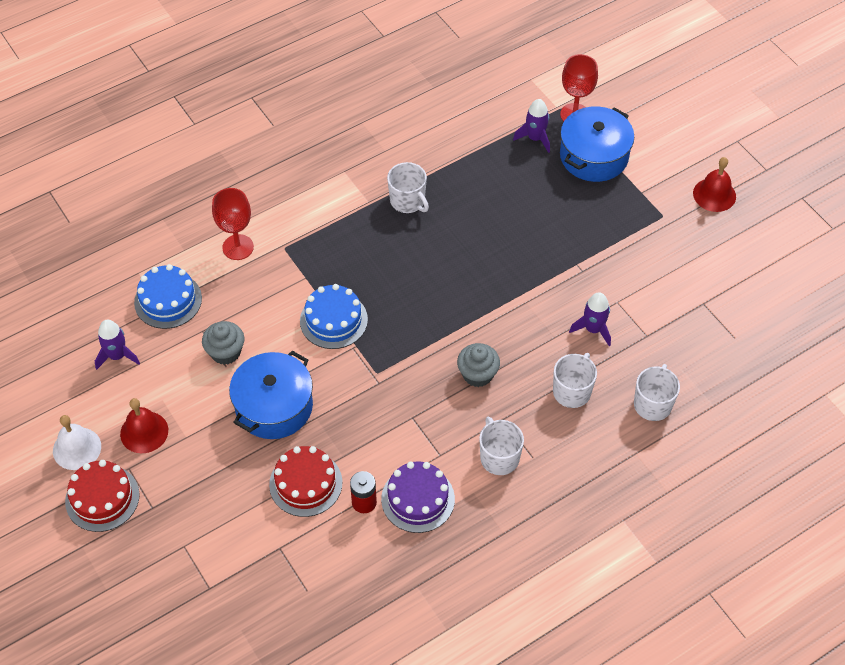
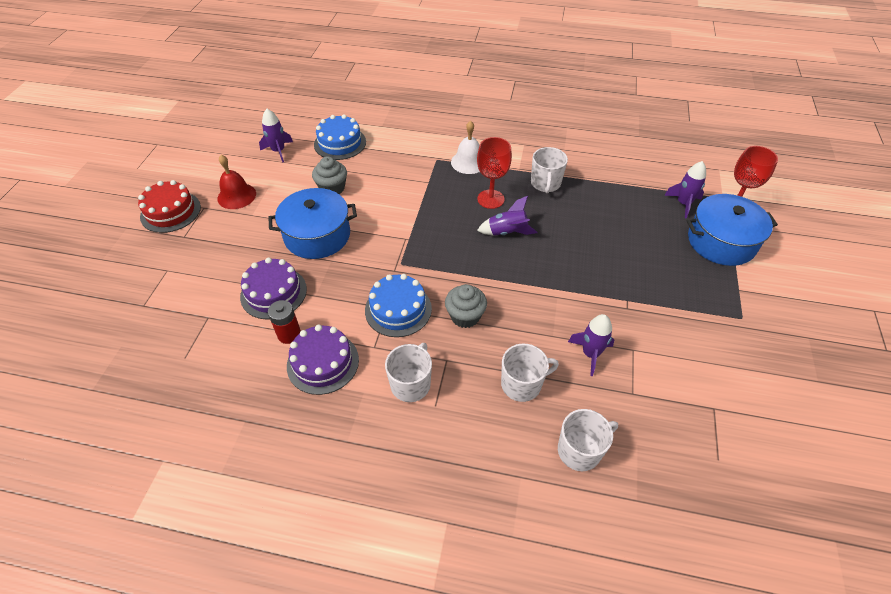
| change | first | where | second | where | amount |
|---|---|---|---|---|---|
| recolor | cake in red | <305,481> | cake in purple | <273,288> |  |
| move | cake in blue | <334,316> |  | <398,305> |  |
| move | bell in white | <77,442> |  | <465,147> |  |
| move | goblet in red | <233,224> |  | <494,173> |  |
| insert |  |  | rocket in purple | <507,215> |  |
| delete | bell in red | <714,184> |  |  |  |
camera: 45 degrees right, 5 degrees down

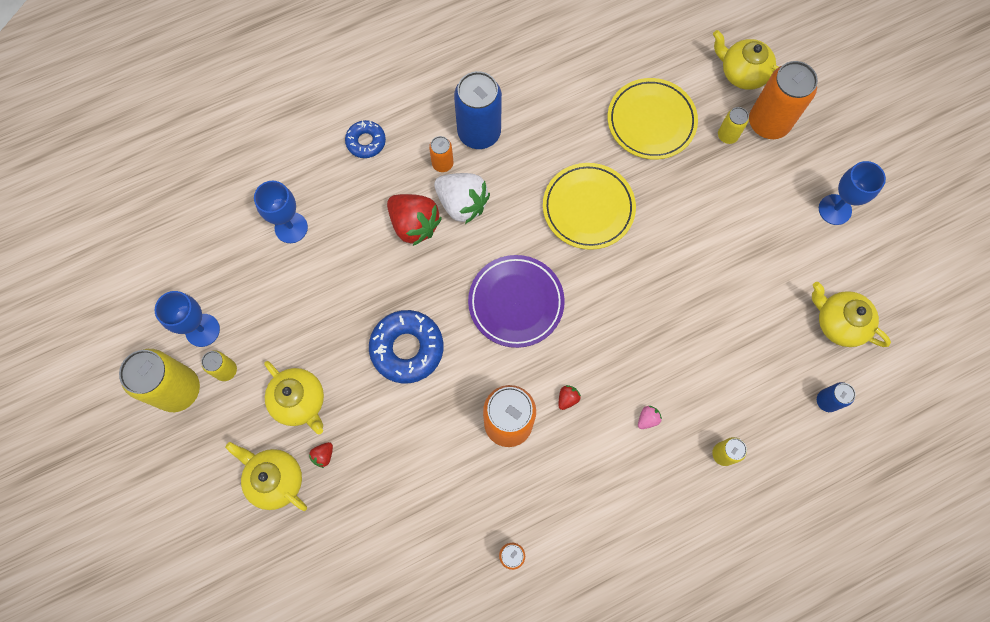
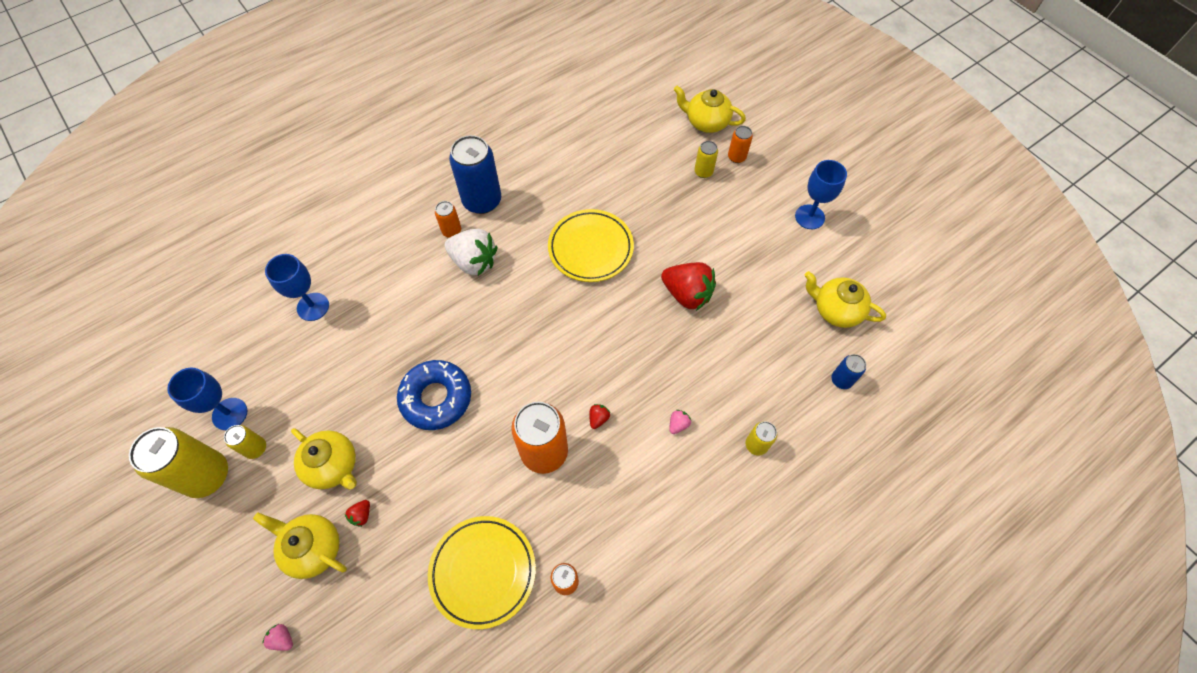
| change | first | where | second | where | amount |
|---|---|---|---|---|---|
| insert |  |  | strawberry in pink | <277,637> |  |
| move | plate in yellow | <653,119> |  | <482,572> |  |
| move | strawberry in red | <414,220> |  | <688,286> |  |
| resize | can in orange | <783,100> |  | <740,144> | x0.49 |
| delete | donut in blue | <365,139> |  |  |  |
| delete | plate in purple | <516,301> |  |  |  |
camera: 10 degrees left, 10 degrees down

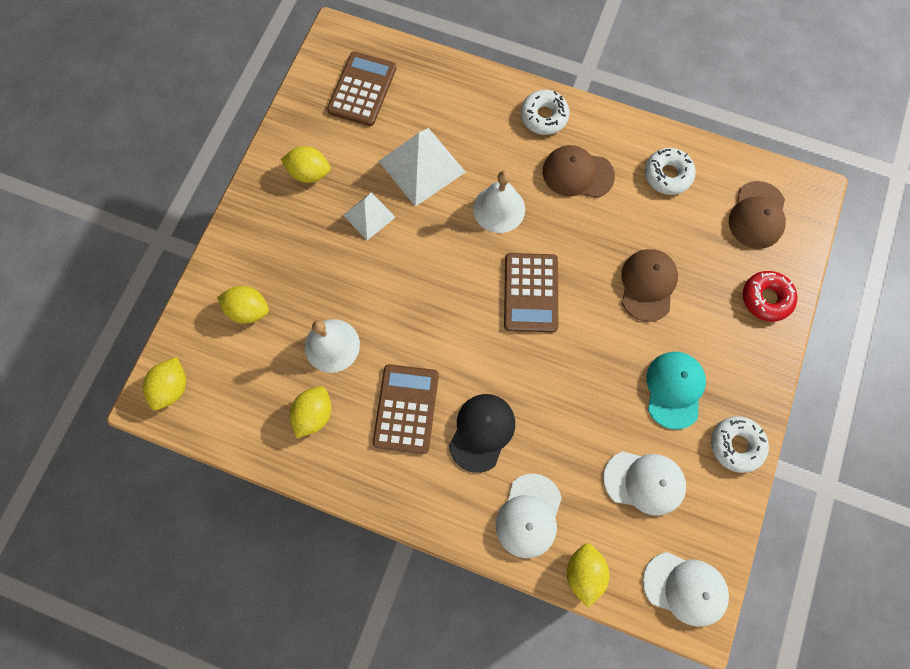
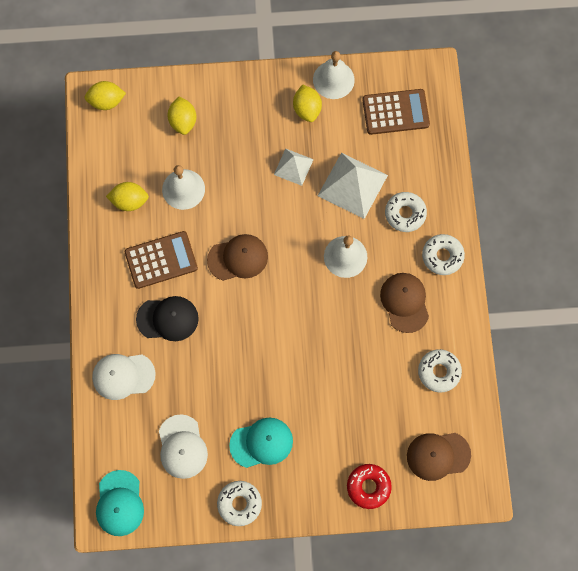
| change | first | where | second | where | amount |
|---|---|---|---|---|---|
| recolor | cap in white | <686,589> | cap in turquoise | <120,503> |  |
| move | cap in brown | <649,285> |  | <237,257> |  |
| insert |  |  | bell in white | <334,75> |  |
| insert |  |  | donut in white | <406,212> |  |
| delete | calculator in brown | <531,292> |  |  |  |
| delete | lemon in yellow | <588,575> |  |  |  |
camera: 65 degrees right, 0 degrees up

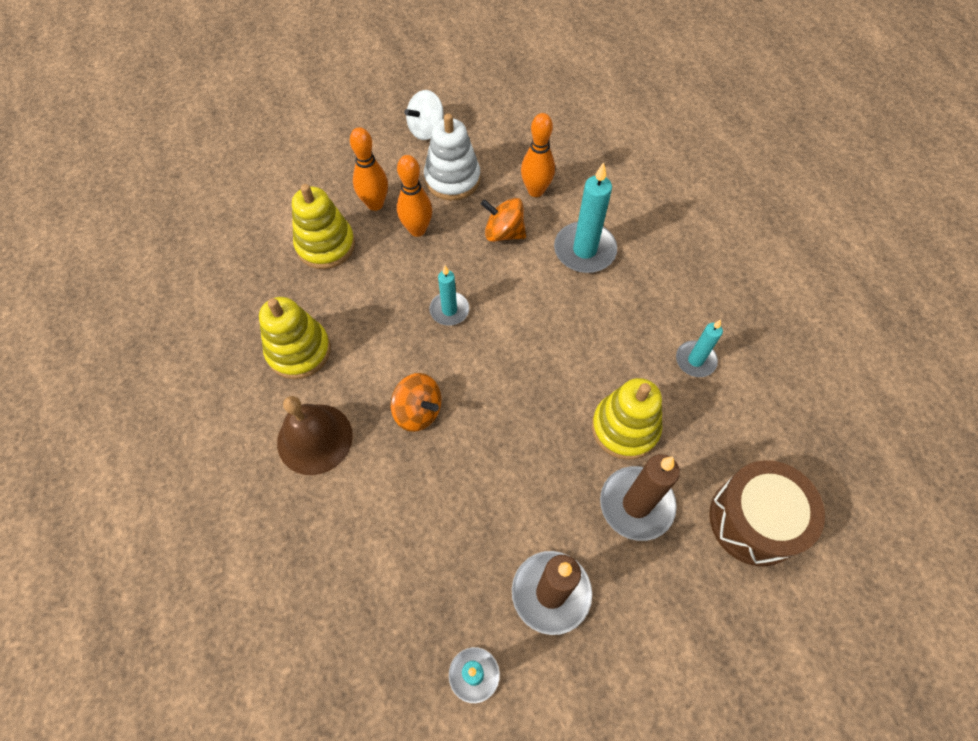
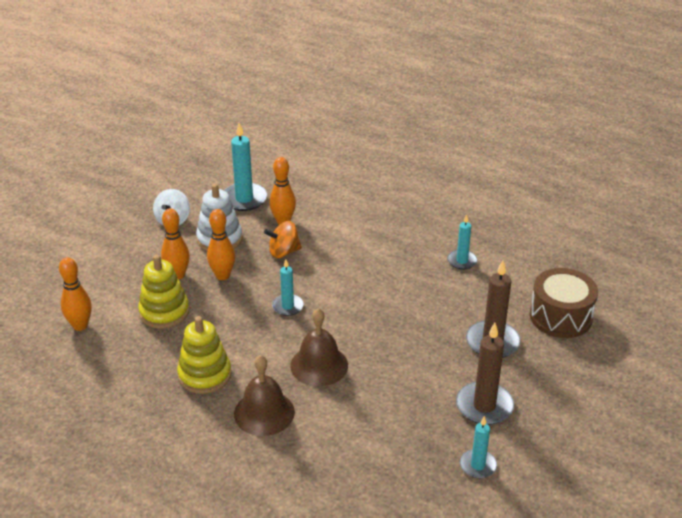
| change | first | where | second | where | amount |
|---|---|---|---|---|---|
| insert |  |  | bowling pin in orange | <75,294> |  |
| move | candle in turquoise | <585,217> |  | <245,167> |  |
| replace | spinning top in orange | <416,402> | bell in brown | <319,347> |  |
| delete | stacking toy in yellow | <627,419> |  |  |  |
camera: 35 degrees left, 25 degrees down

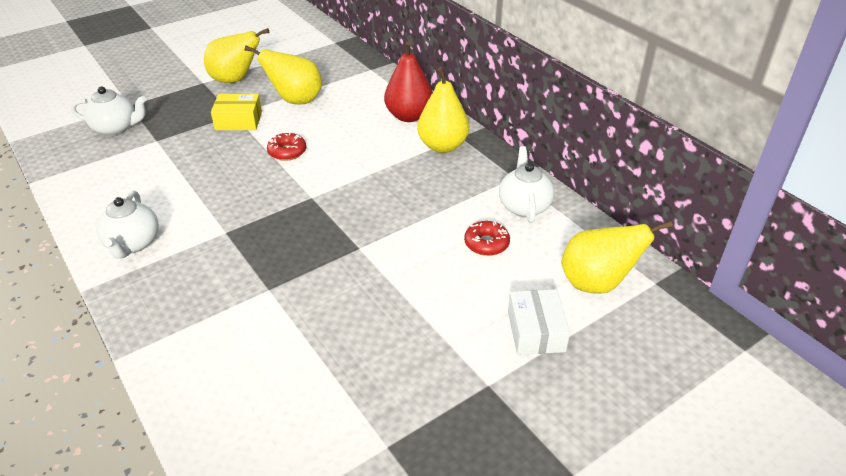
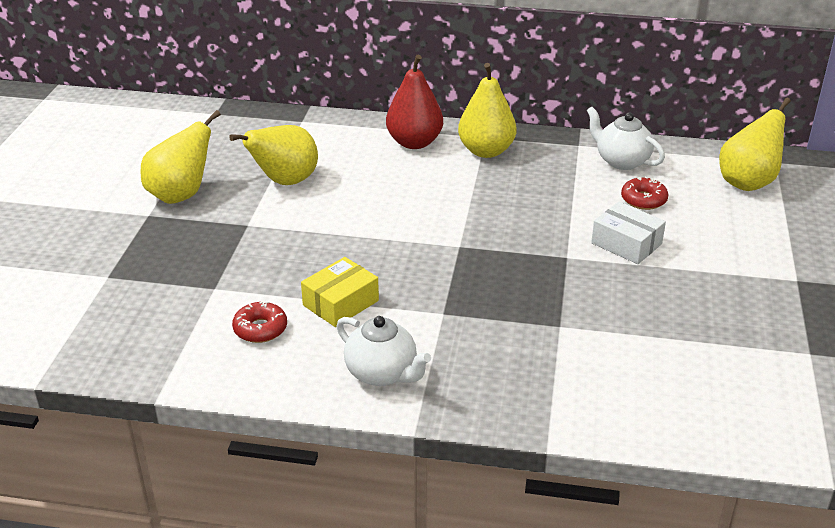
| change | first | where | second | where | amount |
|---|---|---|---|---|---|
| move | donut in red | <286,147> |  | <259,322> |  |
| move | box in yellow | <236,112> |  | <340,292> |  |
| move | box in white | <539,322> |  | <628,232> |  |
| delete | teapot in white | <109,111> |  |  |  |
camera: 45 degrees left, 5 degrees down

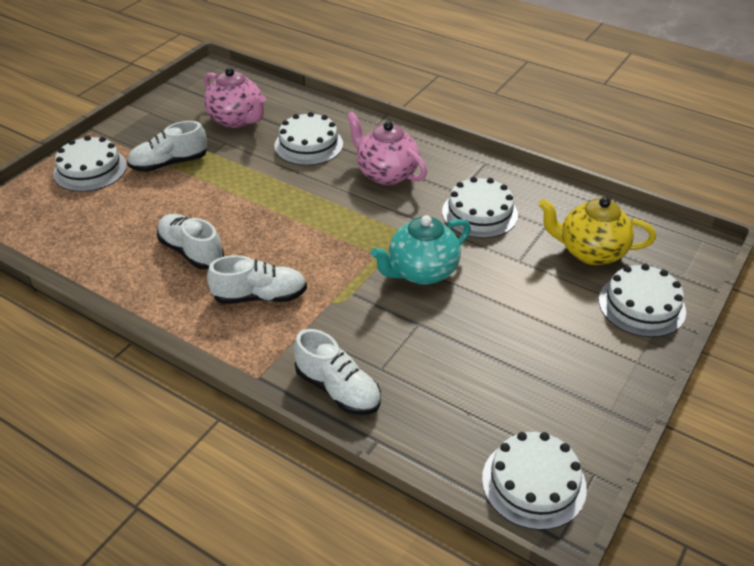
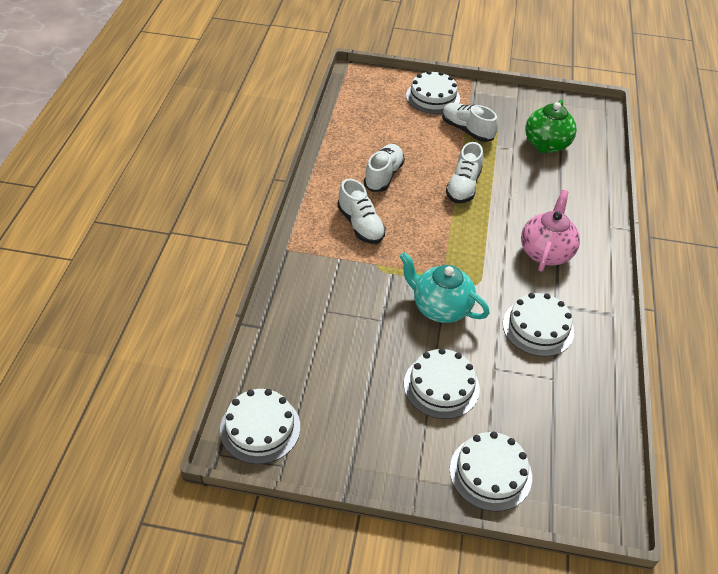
| change | first | where | second | where | amount |
|---|---|---|---|---|---|
| move | cake in white | <308,138> |  | <442,383> |  |
| move | shoe in white | <337,372> |  | <464,172> |  |
| recolor | teapot in pink | <235,98> | teapot in green | <551,126> |  |
| delete | teapot in yellow | <597,231> |  |  |  |
camera: 65 degrees right, 5 degrees up

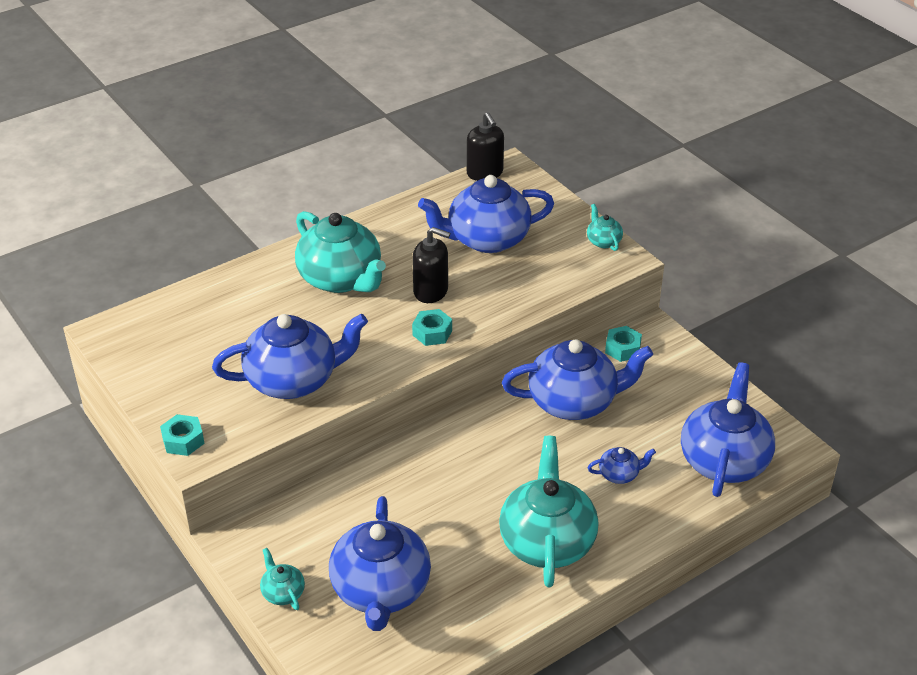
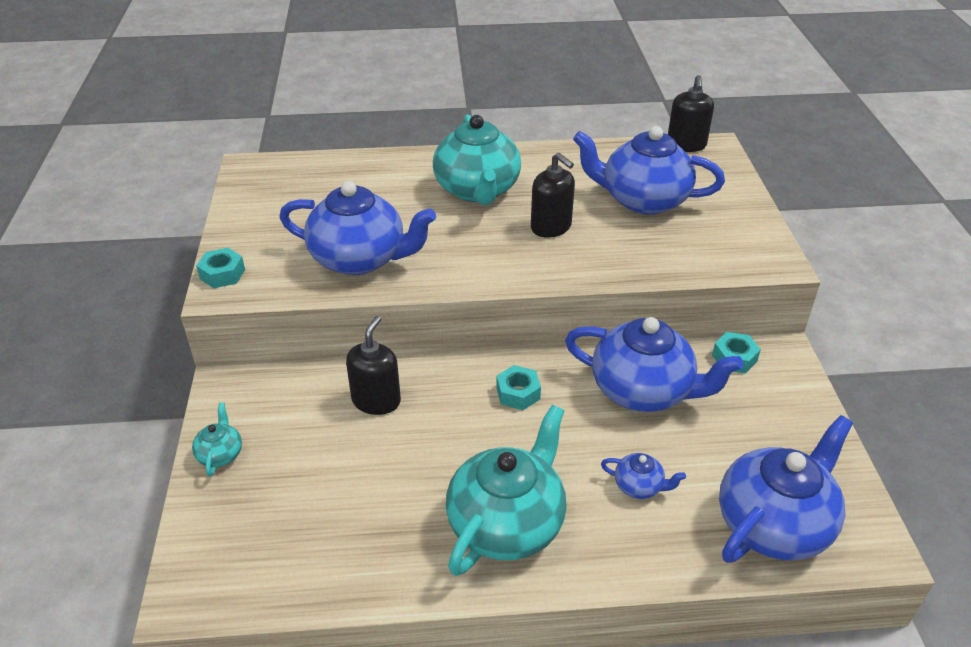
| change | first | where | second | where | amount |
|---|---|---|---|---|---|
| insert |  |  | soap dispenser in black | <373,365> |  |
| move | nut in turquoise | <432,327> |  | <518,387> |  |
| delete | teapot in blue | <380,563> |  |  |  |
| delete | teapot in turquoise | <605,227> |  |  |  |
camera: 30 degrees right, 0 degrees up

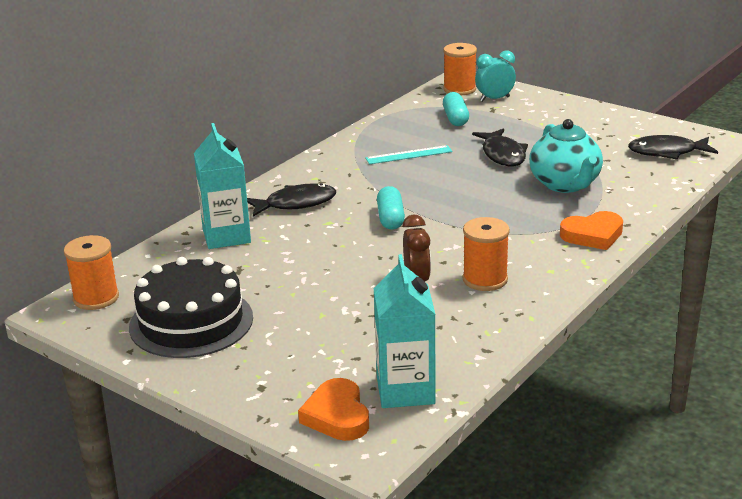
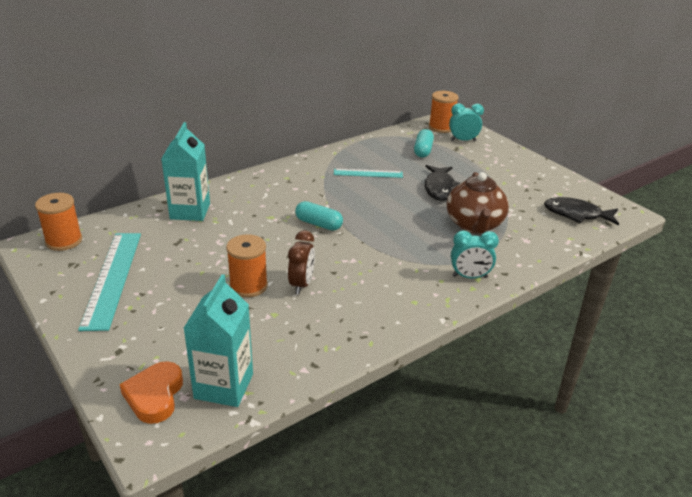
| change | first | where | second | where | amount |
|---|---|---|---|---|---|
| replace | cake in black | <191,307> | ruler in turquoise | <109,282> |  |
| move | spool in orange | <486,254> |  | <247,265> |  |
| rotate | capsule in turquoise | <391,208> |  | <319,216> | 75 degrees counterclockwise |
| recolor | teapot in turquoise | <566,156> | teapot in brown | <478,203> |  |
| replace | heart in orange | <591,230> | clock in turquoise | <475,254> |  |
| delete | fish in black | <291,200> |  |  |  |
camera: 15 degrees right, 5 degrees up

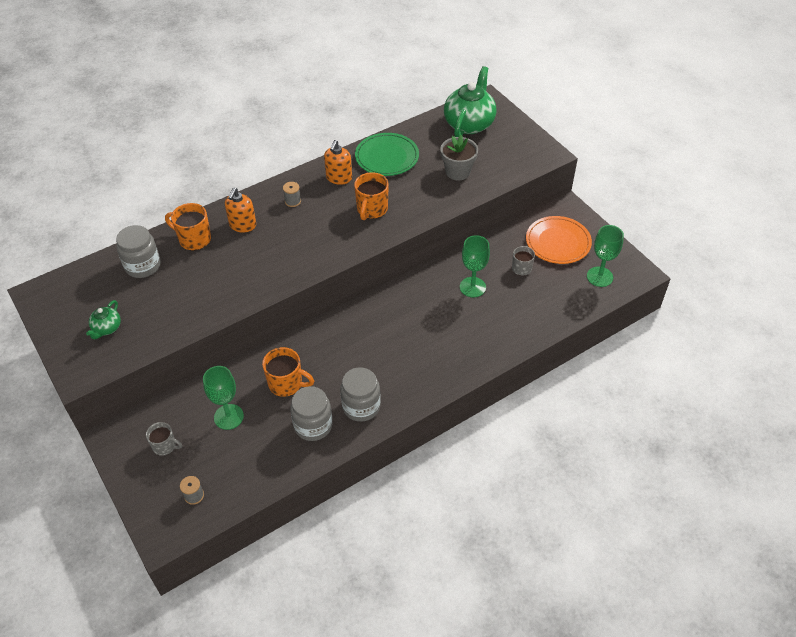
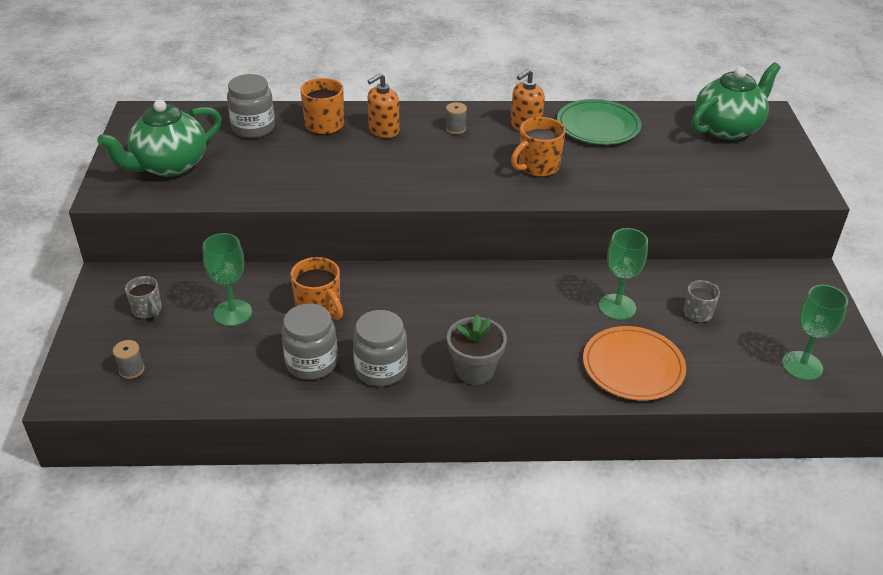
| change | first | where | second | where | amount |
|---|---|---|---|---|---|
| resize | teapot in green | <103,319> |  | <159,138> | x2.07 |
| move | flower pot in grey | <459,157> |  | <477,349> |  |
| move | plate in orange | <559,240> |  | <634,363> |  |
camera: 30 degrees right, 10 degrees down

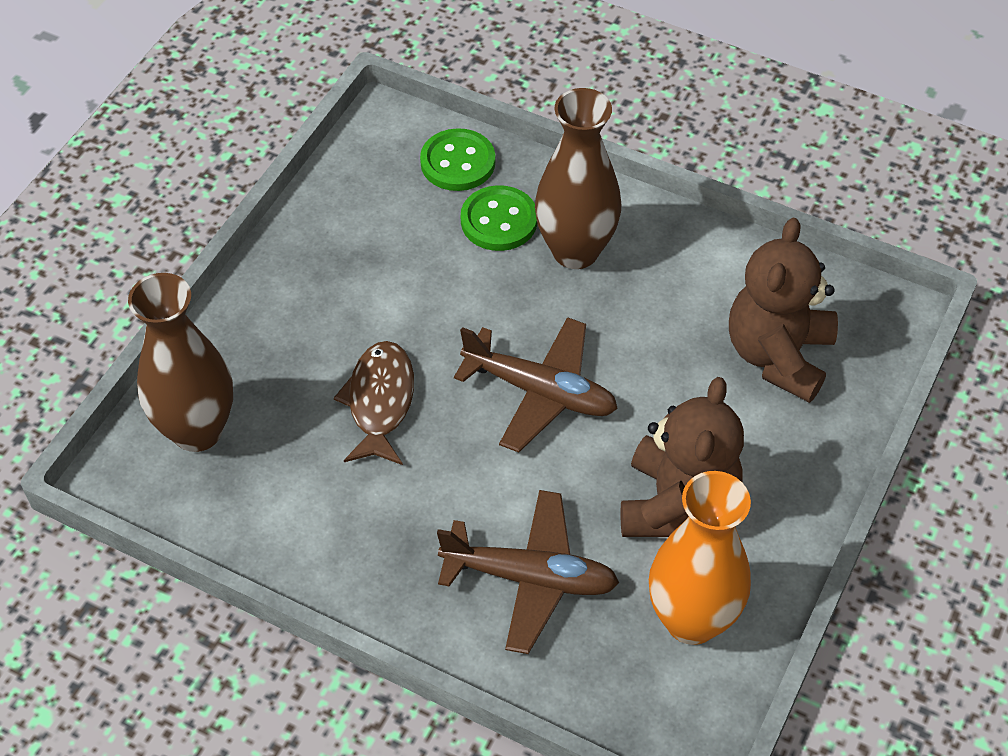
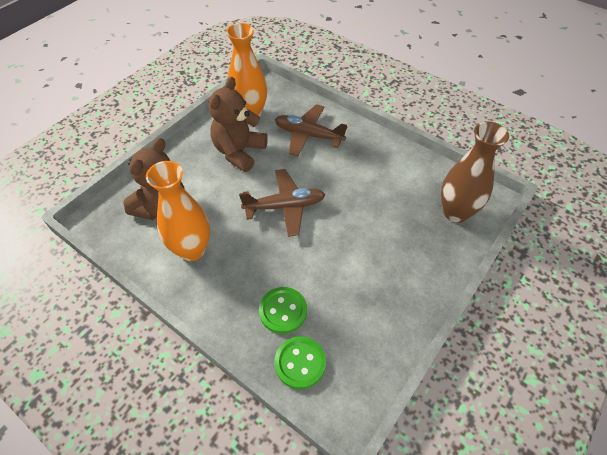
| change | first | where | second | where | amount |
|---|---|---|---|---|---|
| insert |  |  | vase in orange | <178,211> |  |
| rotate | plane in brown | <536,385> |  | <282,203> | 135 degrees clockwise |
| delete | fish in brown | <374,403> |  |  |  |
| delete | vase in brown | <578,178> |  |  |  |
camera: 170 degrees left, 0 degrees up

